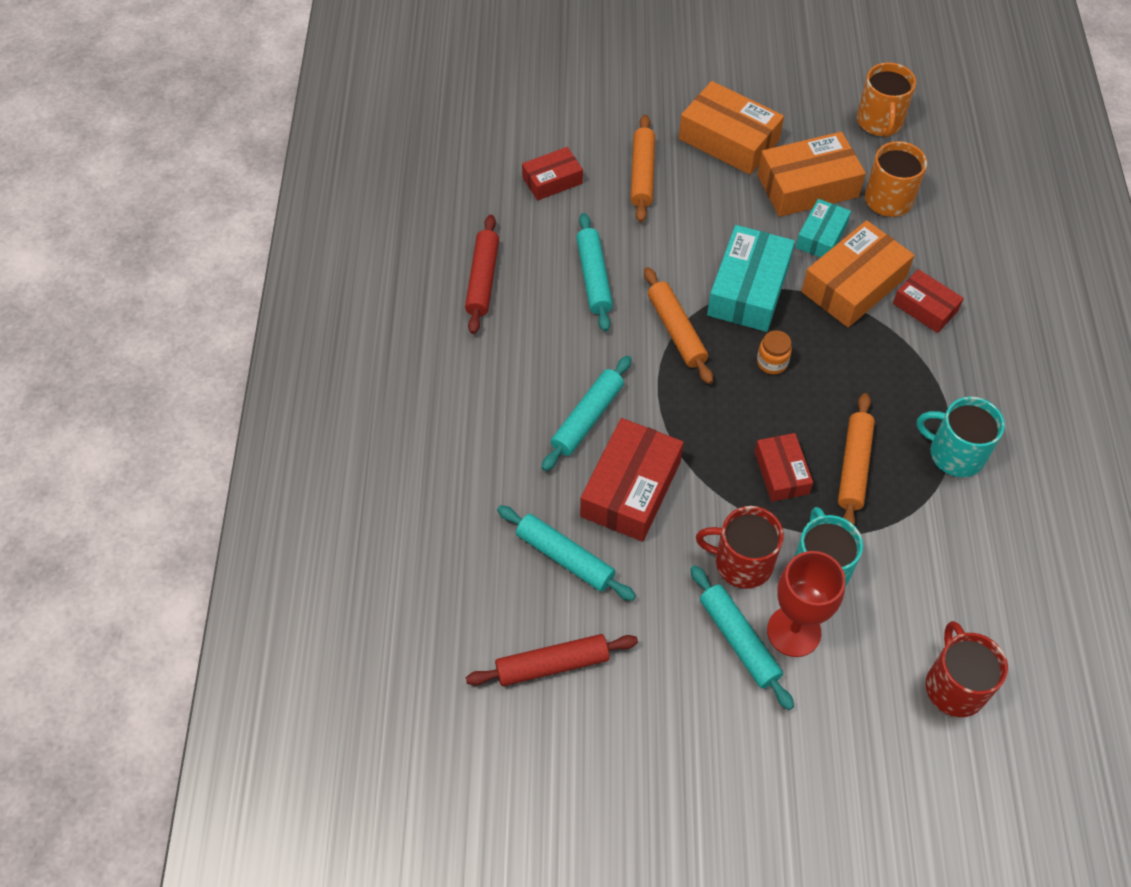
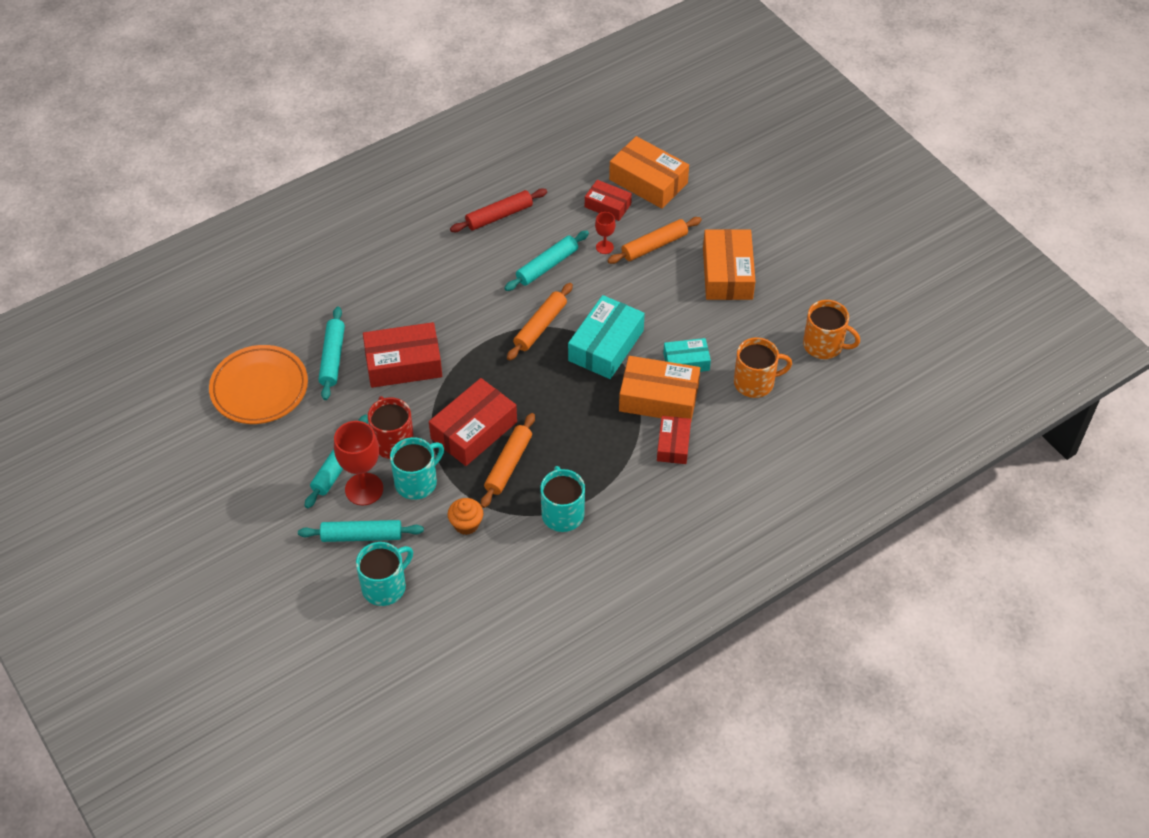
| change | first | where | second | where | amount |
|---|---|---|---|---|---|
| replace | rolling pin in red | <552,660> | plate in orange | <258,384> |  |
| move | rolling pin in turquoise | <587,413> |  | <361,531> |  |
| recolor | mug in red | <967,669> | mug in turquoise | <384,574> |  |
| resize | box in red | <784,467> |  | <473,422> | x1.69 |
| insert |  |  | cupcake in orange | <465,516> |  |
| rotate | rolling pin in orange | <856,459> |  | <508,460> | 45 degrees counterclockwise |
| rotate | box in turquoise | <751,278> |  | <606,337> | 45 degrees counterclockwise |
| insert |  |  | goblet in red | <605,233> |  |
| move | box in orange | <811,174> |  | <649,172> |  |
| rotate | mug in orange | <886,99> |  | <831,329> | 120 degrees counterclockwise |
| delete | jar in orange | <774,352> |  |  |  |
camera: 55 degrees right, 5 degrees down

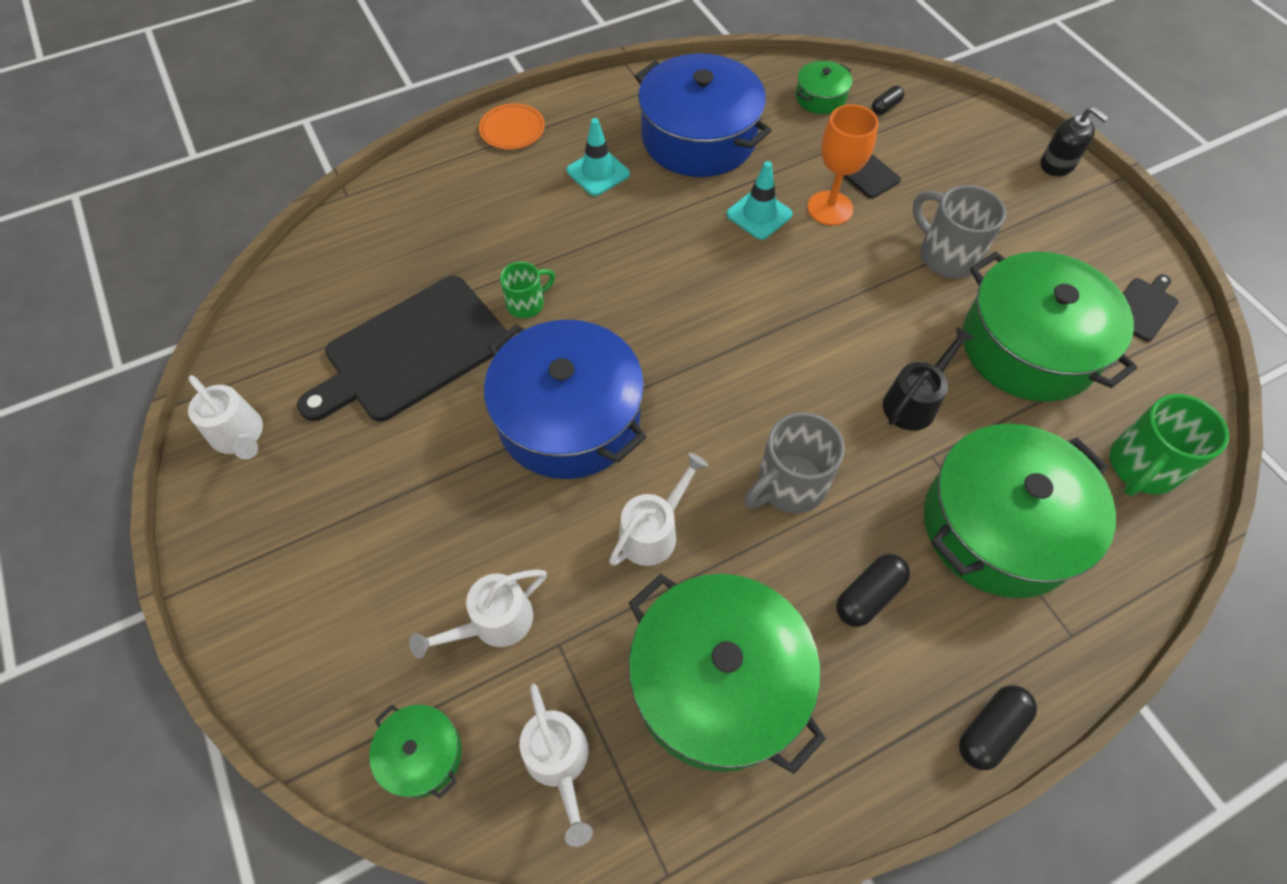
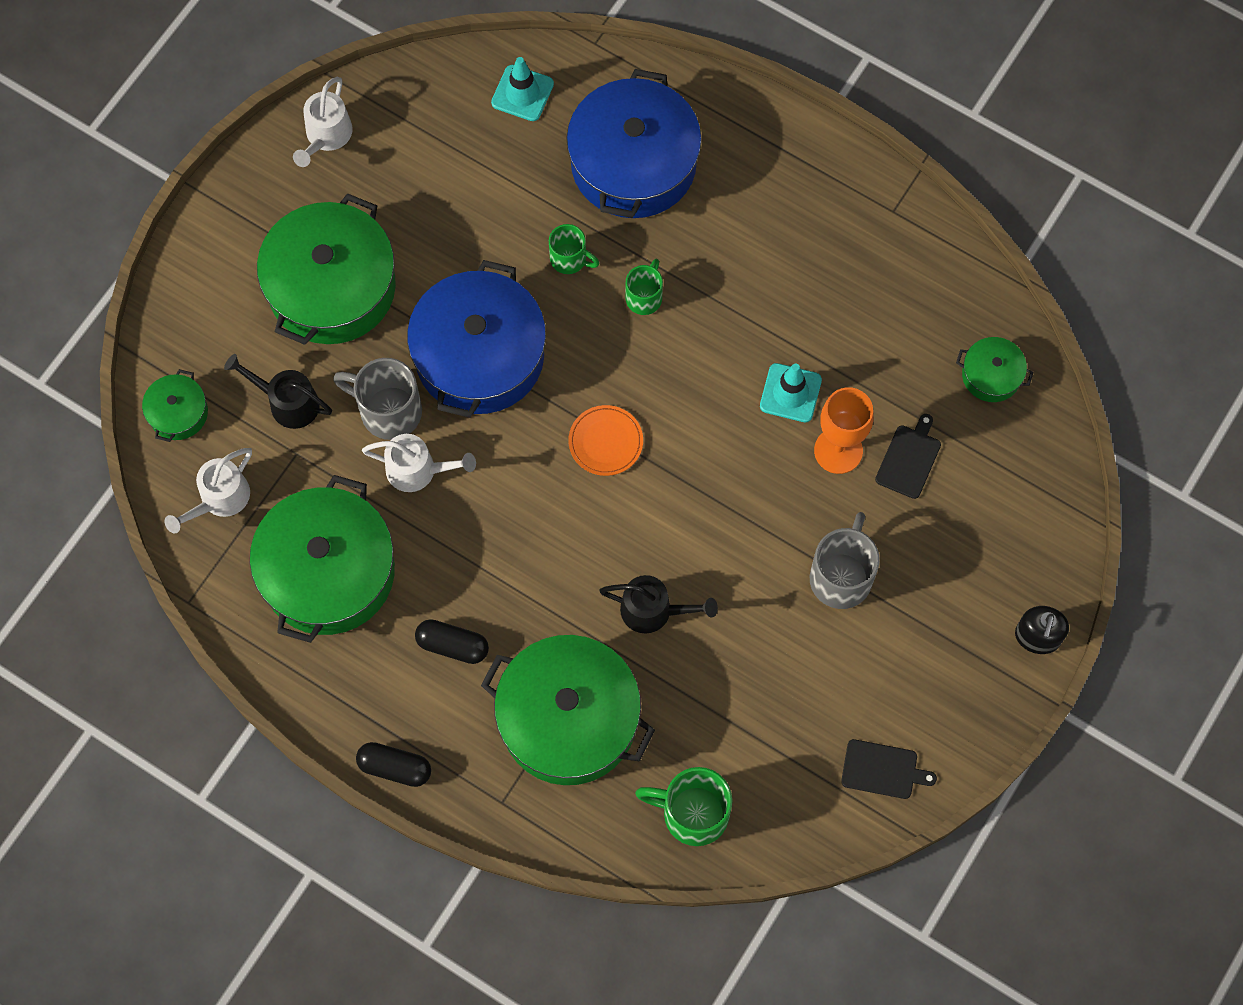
| change | first | where | second | where | amount |
|---|---|---|---|---|---|
| recolor | watering can in white | <478,614> | watering can in black | <278,391> |  |
| move | pot in green | <1050,326> |  | <326,269> |  |
| move | mug in grey | <794,462> |  | <377,399> |  |
| move | traffic cone in turquoise | <598,157> |  | <522,89> |  |
| move | pot in blue | <703,115> |  | <634,143> |  |
| move | plate in orange | <512,126> |  | <605,440> |  |
| insert |  |  | mug in green | <644,286> |  |
| delete | cutting board in black | <403,349> |  |  |  |
| delete | capsule in black | <888,100> |  |  |  |
camera: 60 degrees right, 10 degrees up

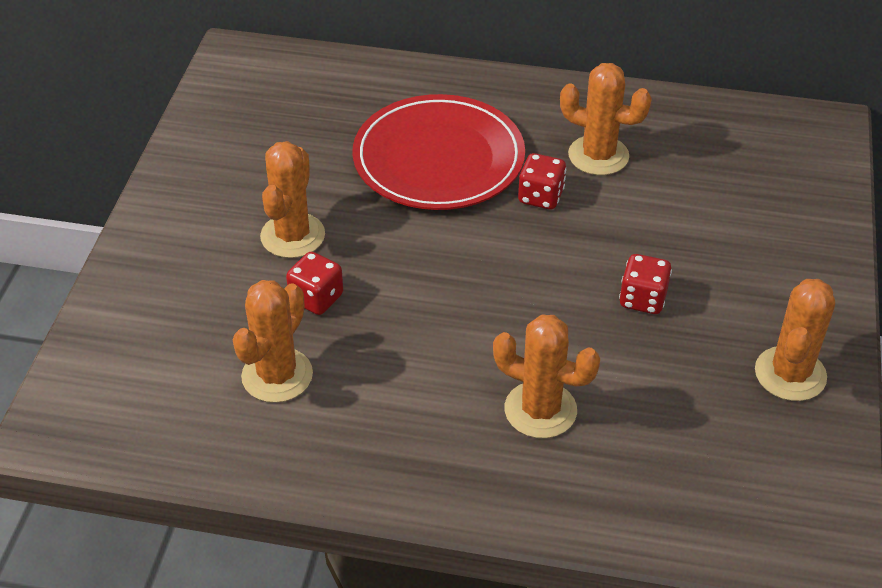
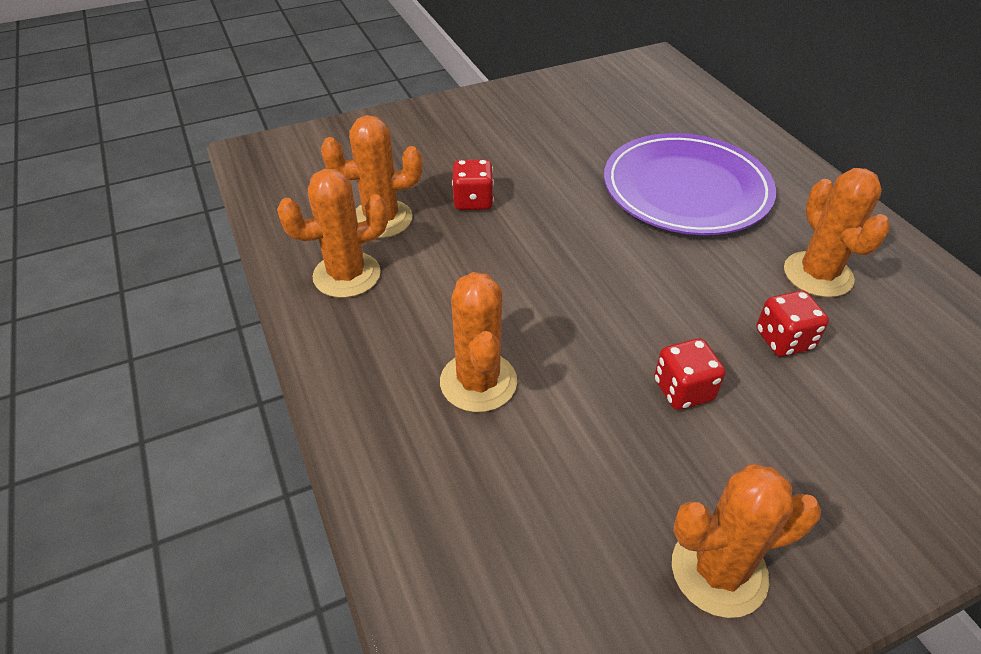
| change | first | where | second | where | amount |
|---|---|---|---|---|---|
| move | cactus in orange | <292,199> |  | <332,233> |  |
| recolor | plate in red | <439,152> | plate in purple | <690,184> |  |
| move | dice in red | <542,181> |  | <792,323> |  |
camera: 55 degrees right, 0 degrees up

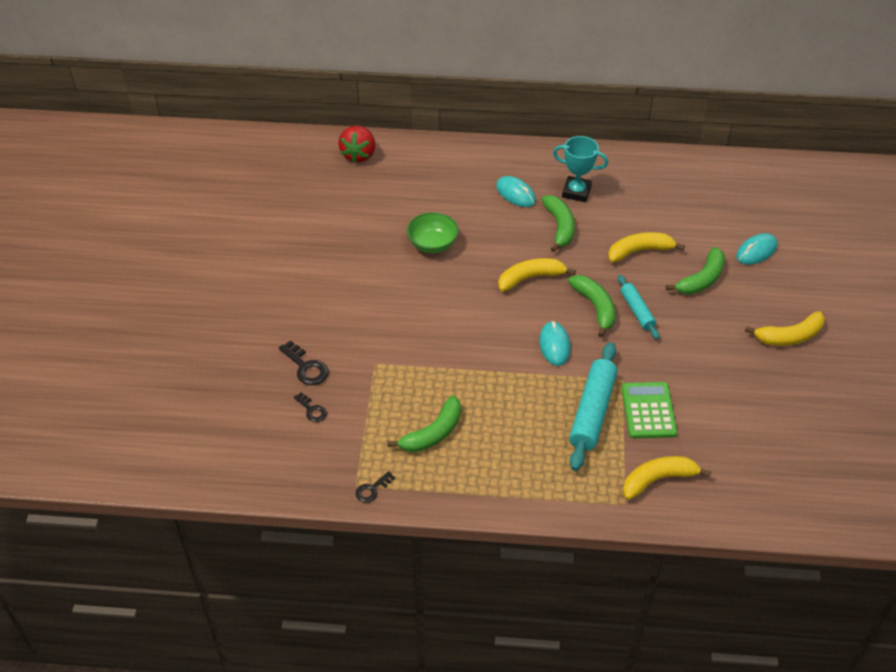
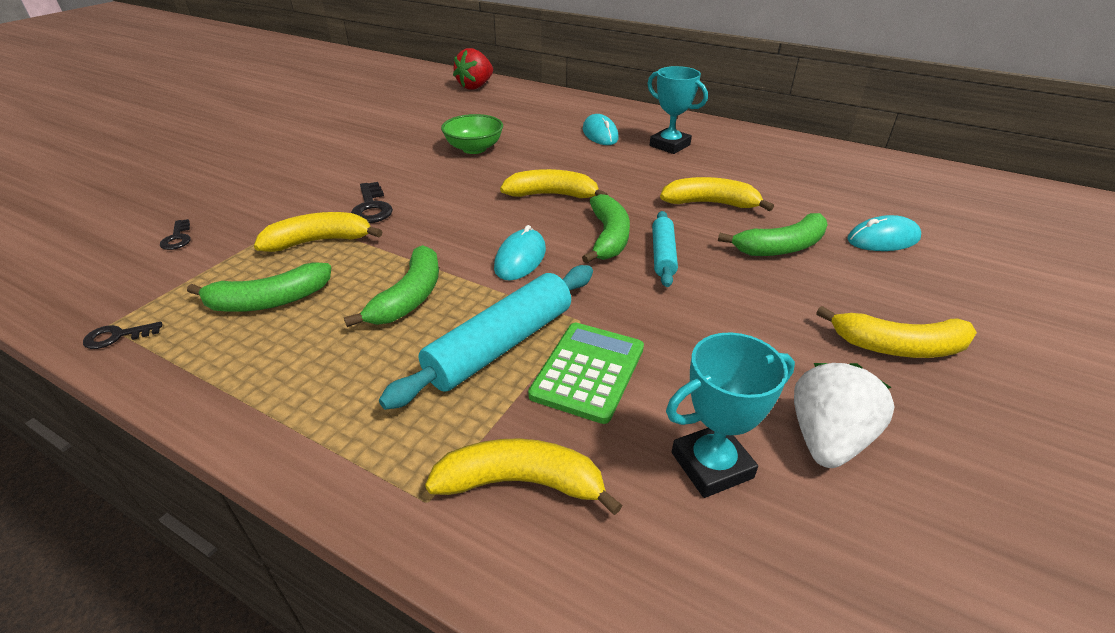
| change | first | where | second | where | amount |
|---|---|---|---|---|---|
| insert |  |  | banana in yellow | <318,232> |  |
| move | banana in green | <558,223> |  | <391,286> |  |
| move | key in black | <304,362> |  | <372,202> |  |
| insert |  |  | trophy in turquoise | <730,415> |  |
| insert |  |  | strawberry in white | <844,415> |  |
camera: 25 degrees right, 10 degrees down

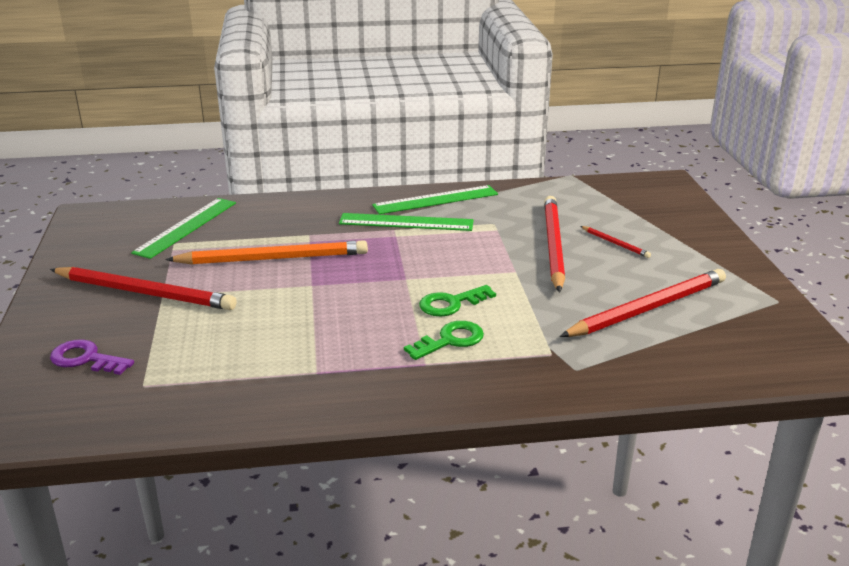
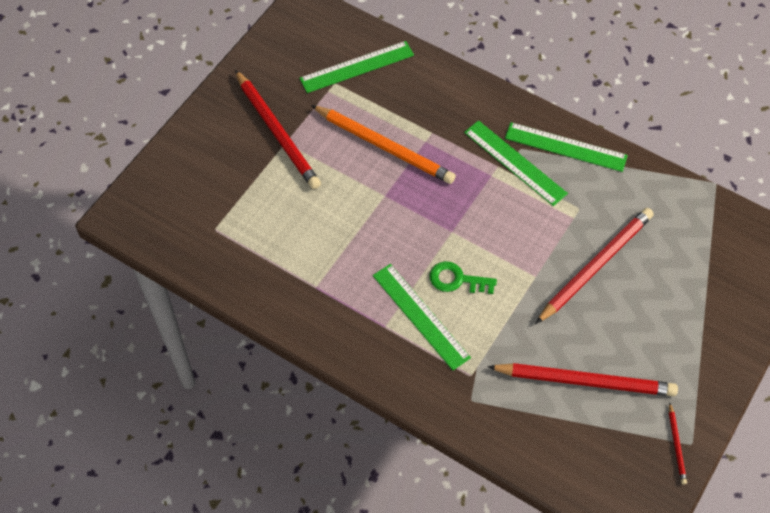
| change | first | where | second | where | amount |
|---|---|---|---|---|---|
| replace | key in green | <444,340> | ruler in green | <422,317> |  |
| move | pencil in red | <616,242> |  | <678,444> |  |
| delete | key in purple | <92,357> |  |  |  |
camera: 40 degrees right, 30 degrees up

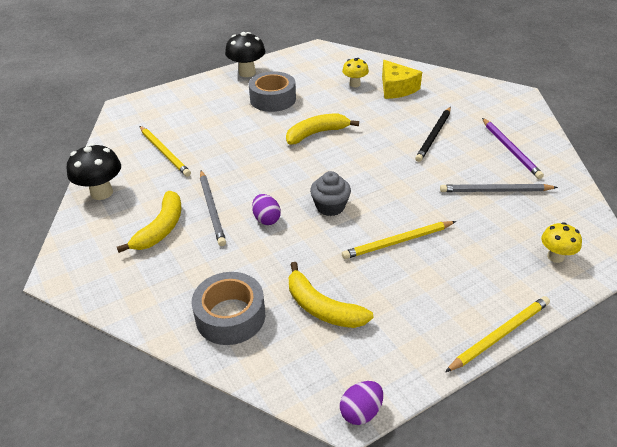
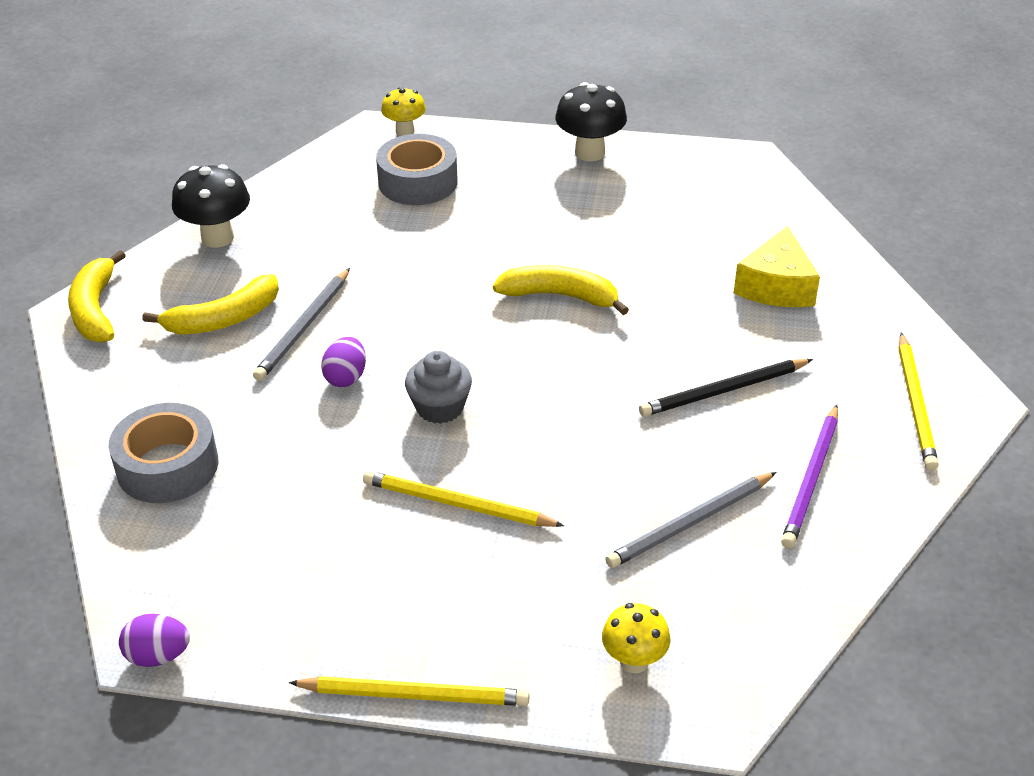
| change | first | where | second | where | amount |
|---|---|---|---|---|---|
| move | banana in yellow | <331,295> |  | <97,296> |  |
| move | tape in grey | <272,91> |  | <417,169> |  |
| move | mushroom in yellow | <355,72> |  | <403,111> |  |
| rotate | pencil in grey | <499,188> |  | <690,520> | 75 degrees counterclockwise |
| move | pencil in yellow | <165,151> |  | <919,401> |  |
camera: 40 degrees right, 0 degrees up

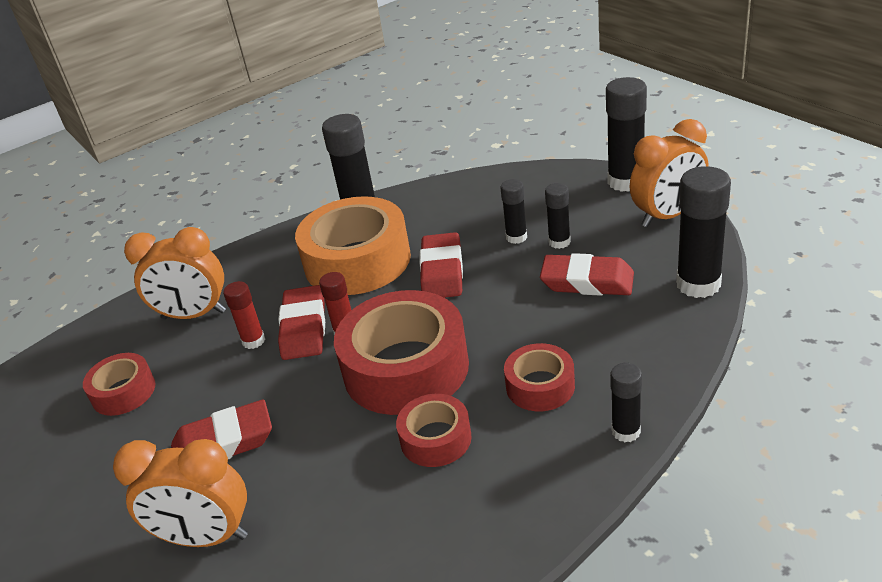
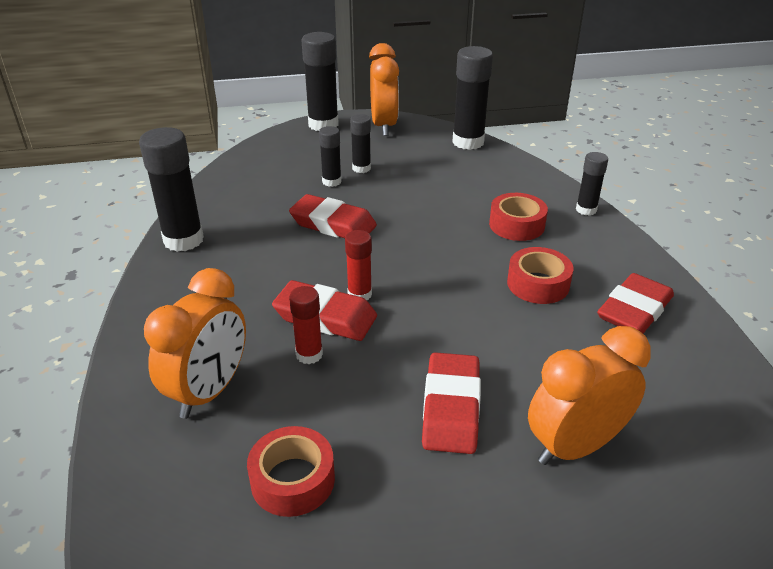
| change | first | where | second | where | amount |
|---|---|---|---|---|---|
| rotate | clock in orange | <180,493> |  | <589,395> | 150 degrees counterclockwise |
| move | eraser in red | <587,274> |  | <635,303> |  |
| delete | tape in orange | <353,245> |  |  |  |
| delete | tape in red | <401,352> |  |  |  |
camera: 70 degrees left, 0 degrees up

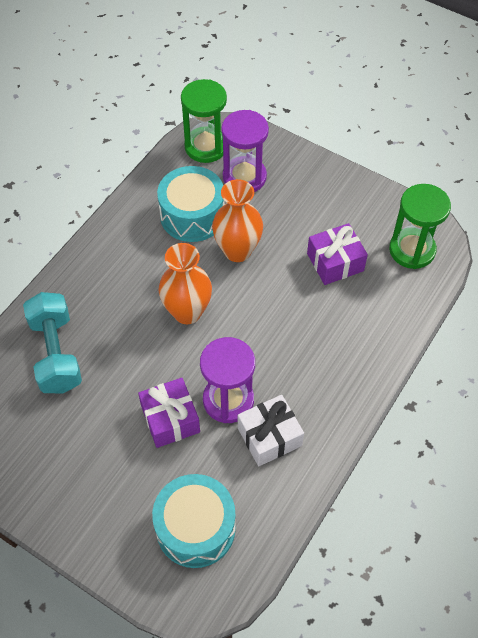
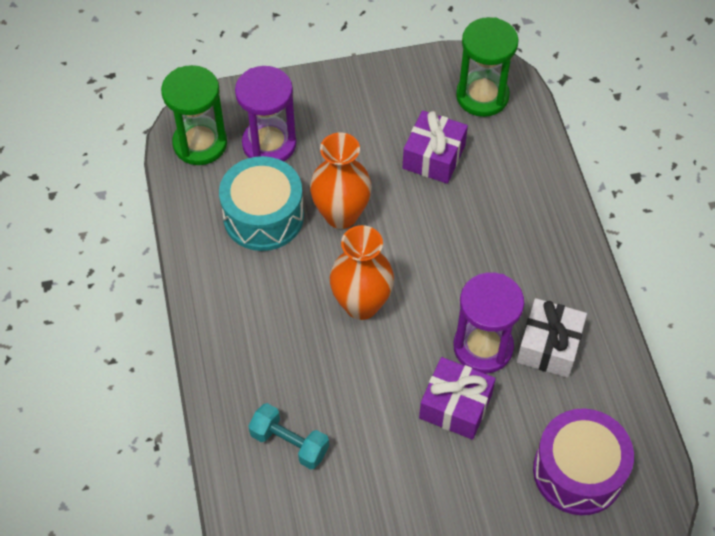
| change | first | where | second | where | amount |
|---|---|---|---|---|---|
| resize | dumbbell in turquoise | <52,342> |  | <288,436> | x0.64 |
| recolor | drum in turquoise | <194,521> | drum in purple | <583,462> |  |
camera: 45 degrees left, 0 degrees up

